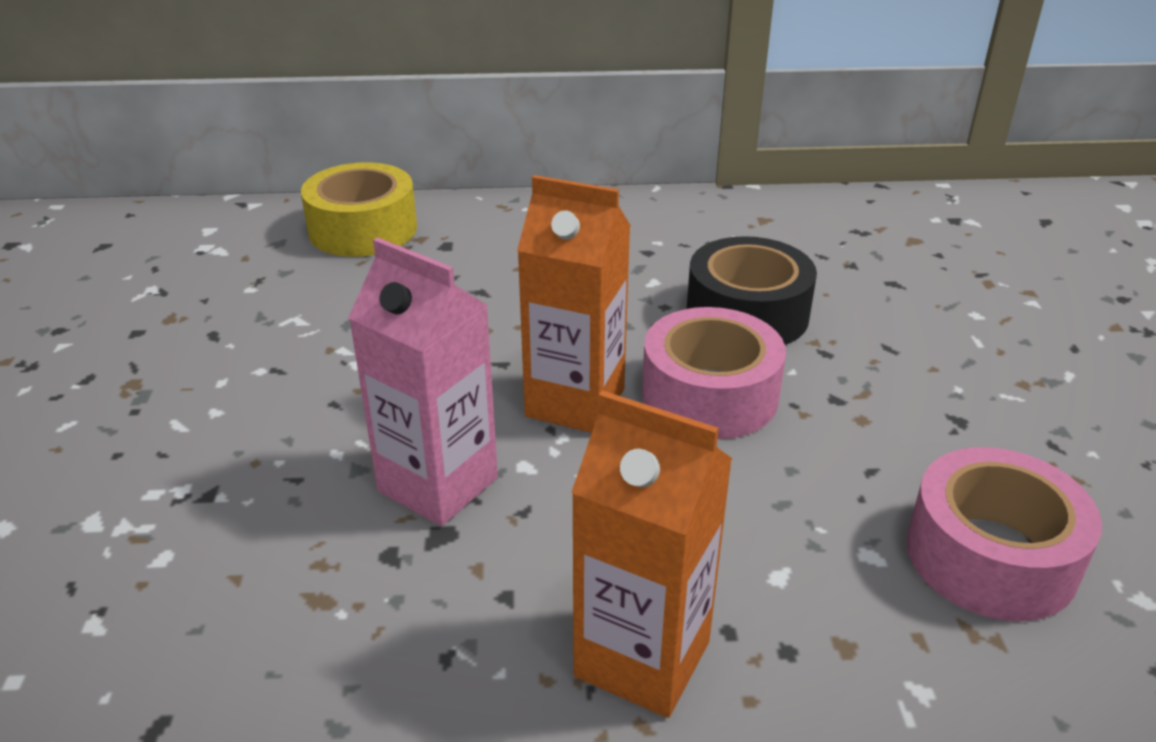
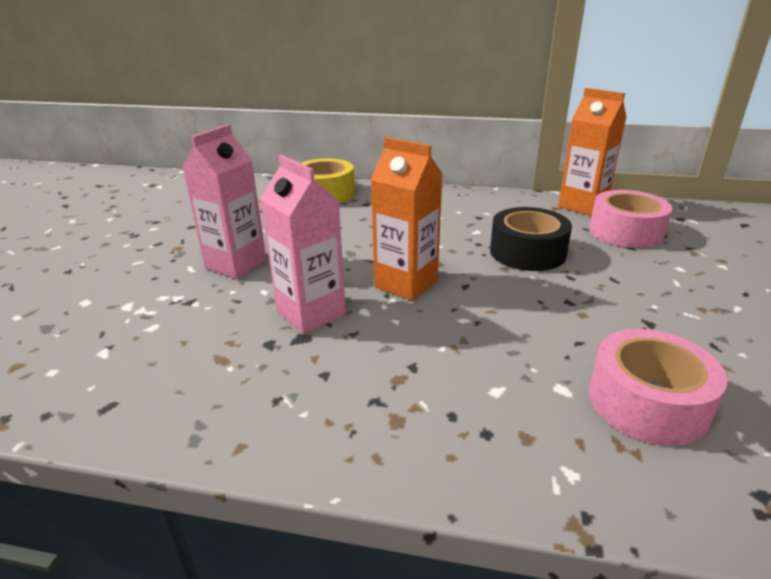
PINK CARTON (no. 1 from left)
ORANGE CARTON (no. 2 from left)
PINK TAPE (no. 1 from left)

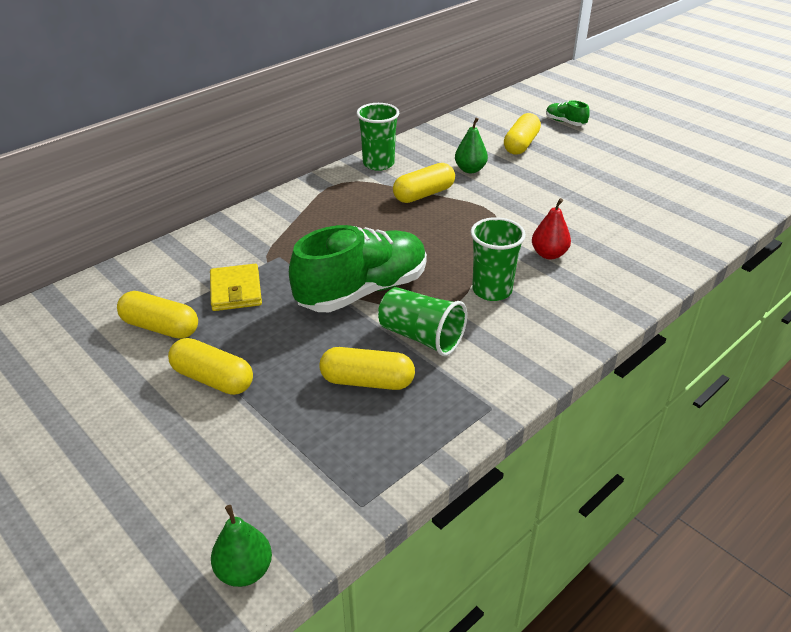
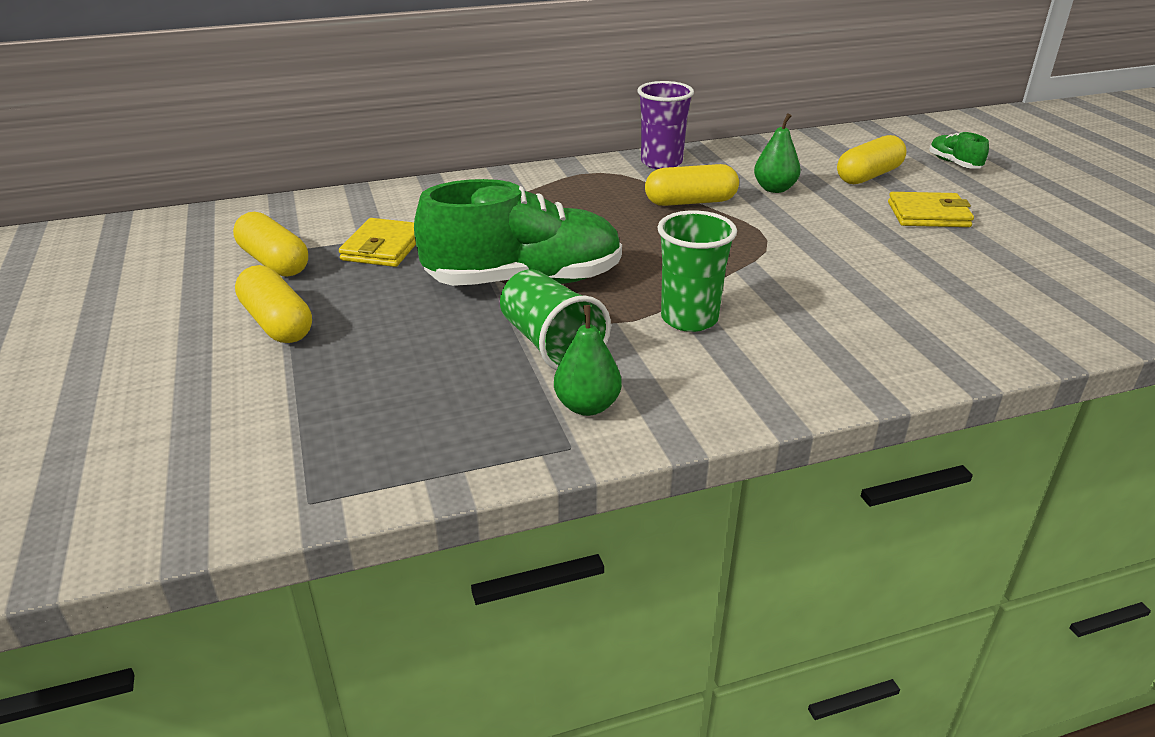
YELLOW CAPSULE (no. 3 from left in the first image)
RED PEAR
YELLOW WALLET (no. 2 from left)
GREEN PEAR (no. 1 from left)
PURPLE CUP

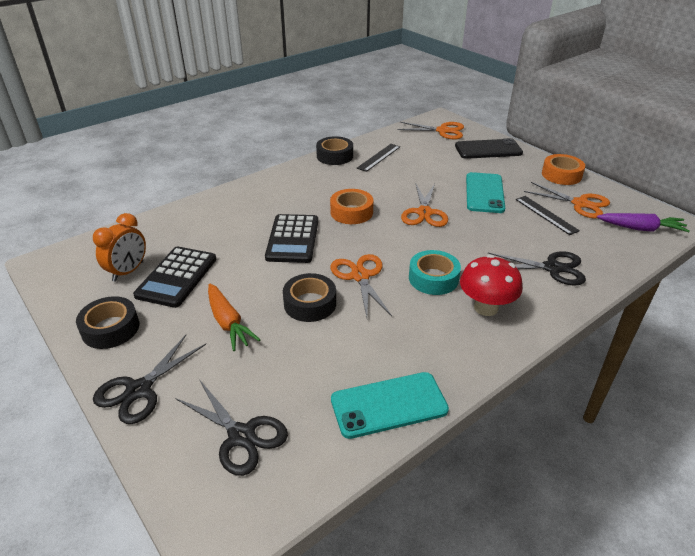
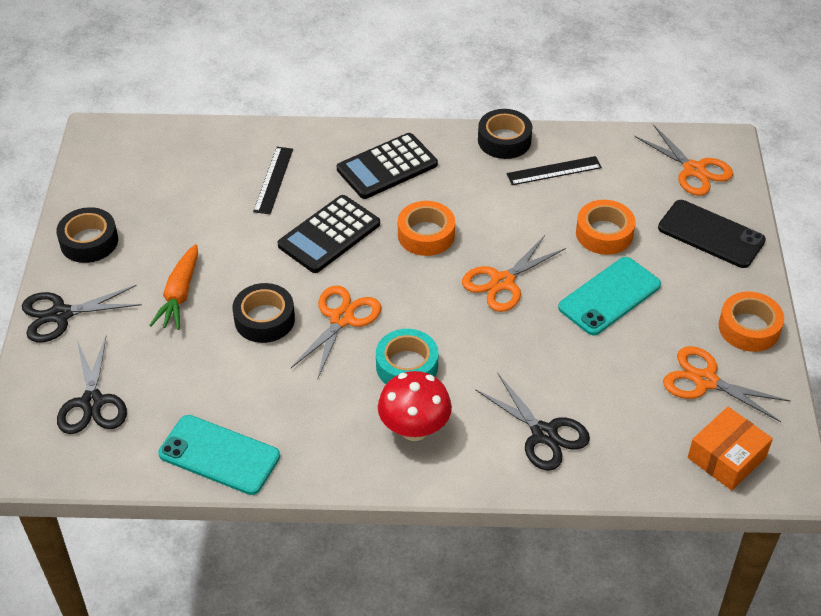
ORANGE CLOCK
ORANGE TAPE (no. 2 from left)
BLACK CALCULATOR (no. 2 from left)
BLACK RULER (no. 1 from left)
ORANGE BOX
ORANGE SCISSORS (no. 4 from left)

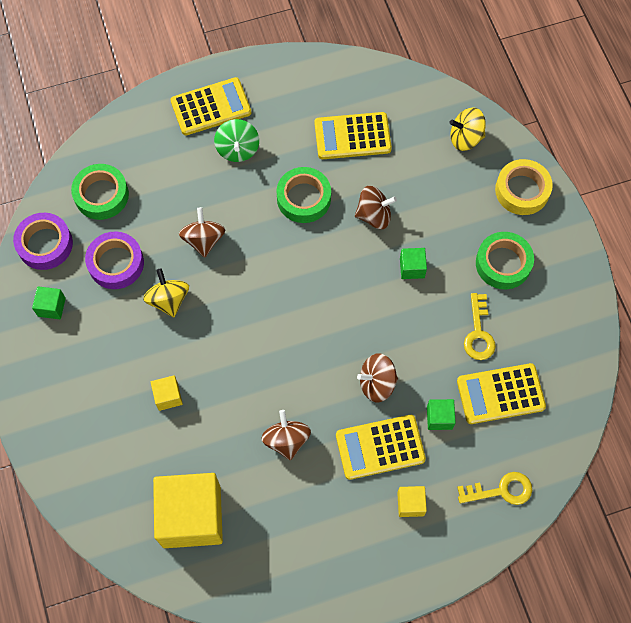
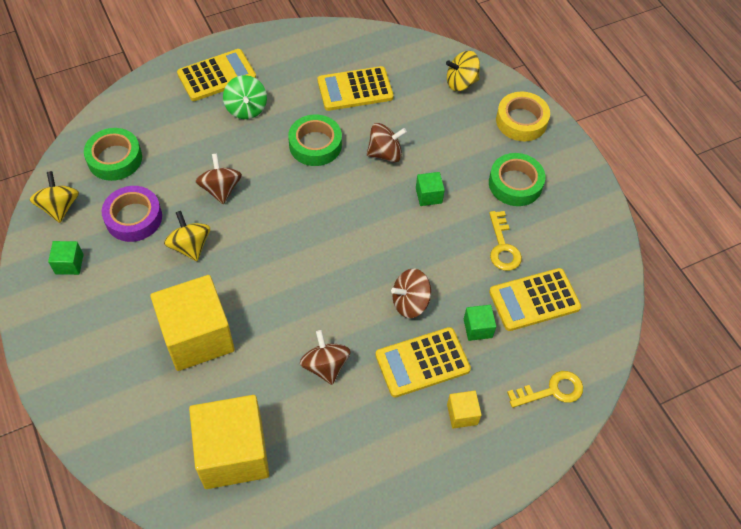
YELLOW SPINNING TOP (no. 1 from left)
YELLOW CUBE (no. 1 from left)

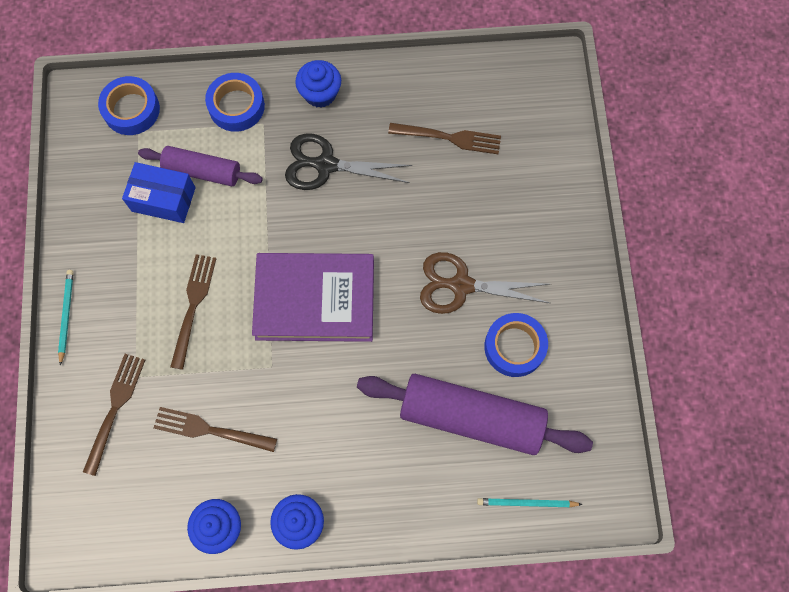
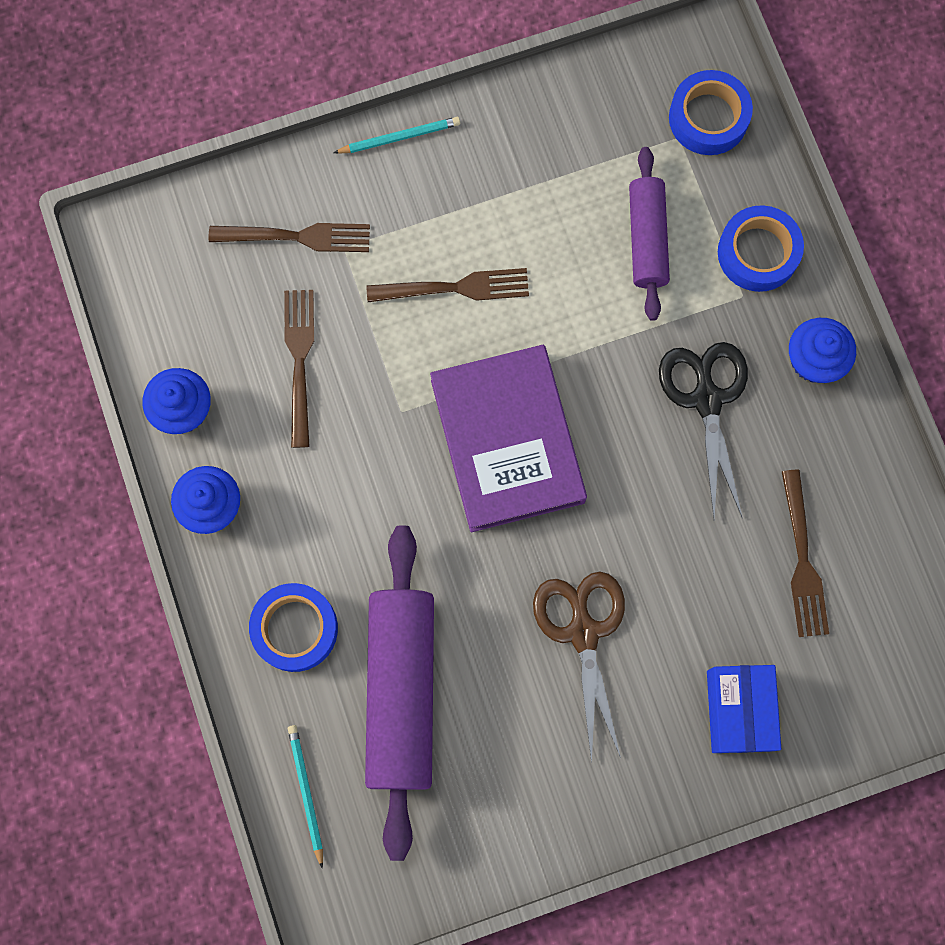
BLUE BOX
BLUE TAPE (no. 1 from left)

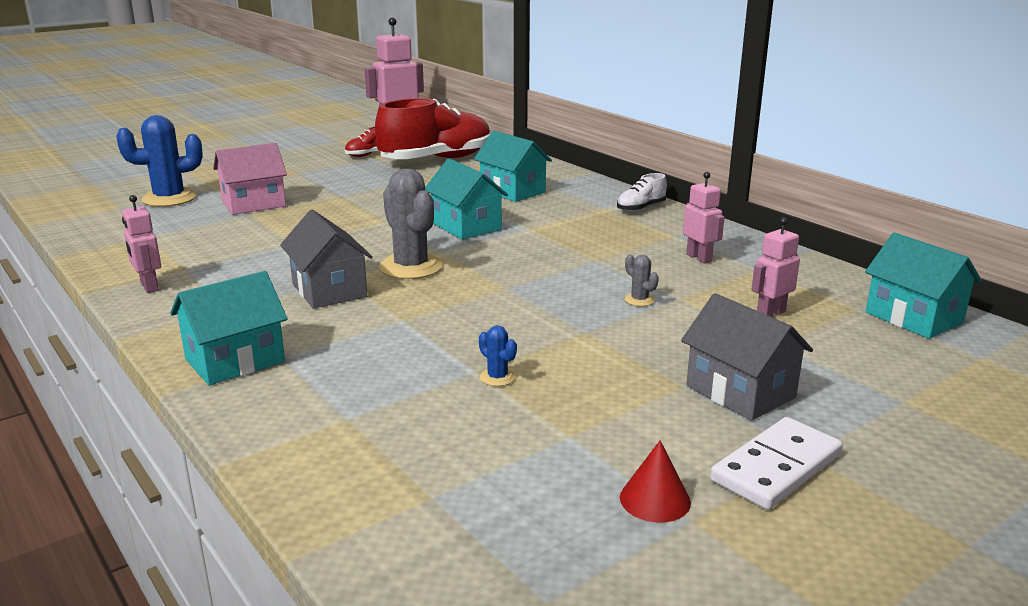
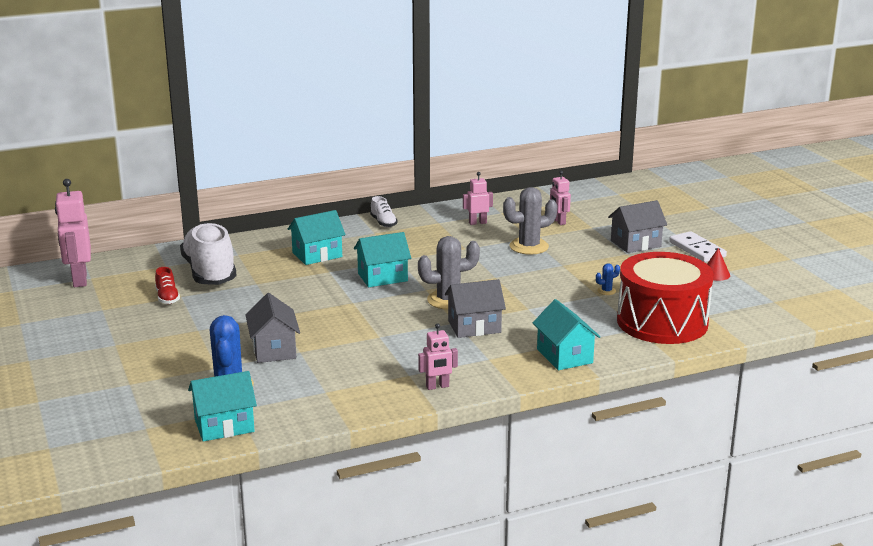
RED DRUM
TURQUOISE HOUSE (no. 1 from left)
GREY HOUSE (no. 1 from left)
WHITE SHOE (no. 1 from left)
GREY CACTUS (no. 2 from left)

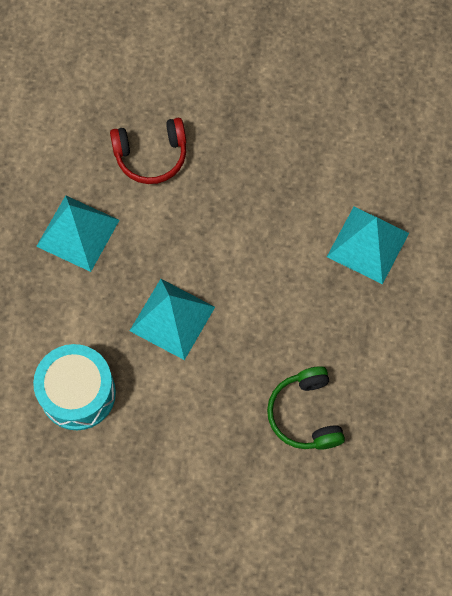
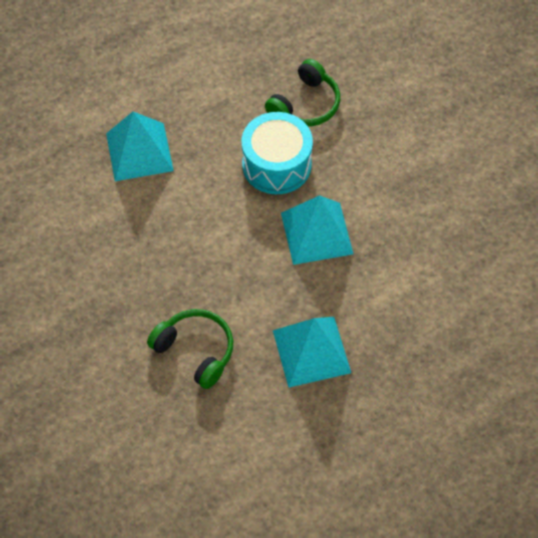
TURQUOISE DRUM
GREEN HEADPHONES (no. 1 from left)

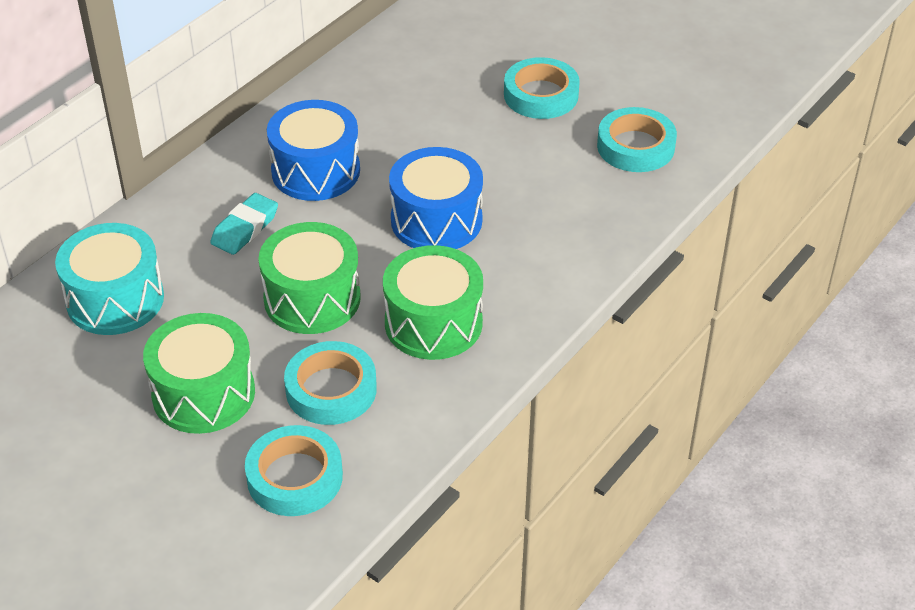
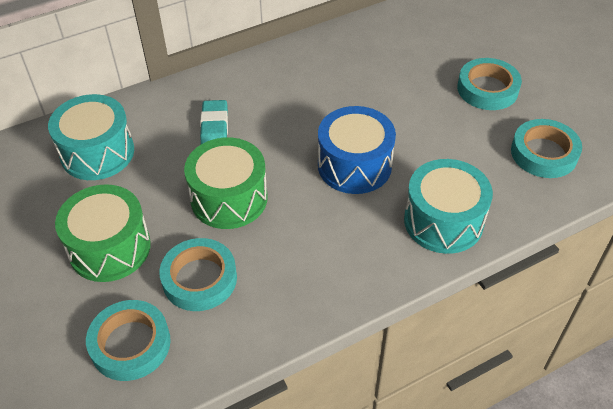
BLUE DRUM (no. 1 from left in the first image)
GREEN DRUM (no. 3 from left in the first image)
TURQUOISE DRUM (no. 2 from left)
TURQUOISE ERASER

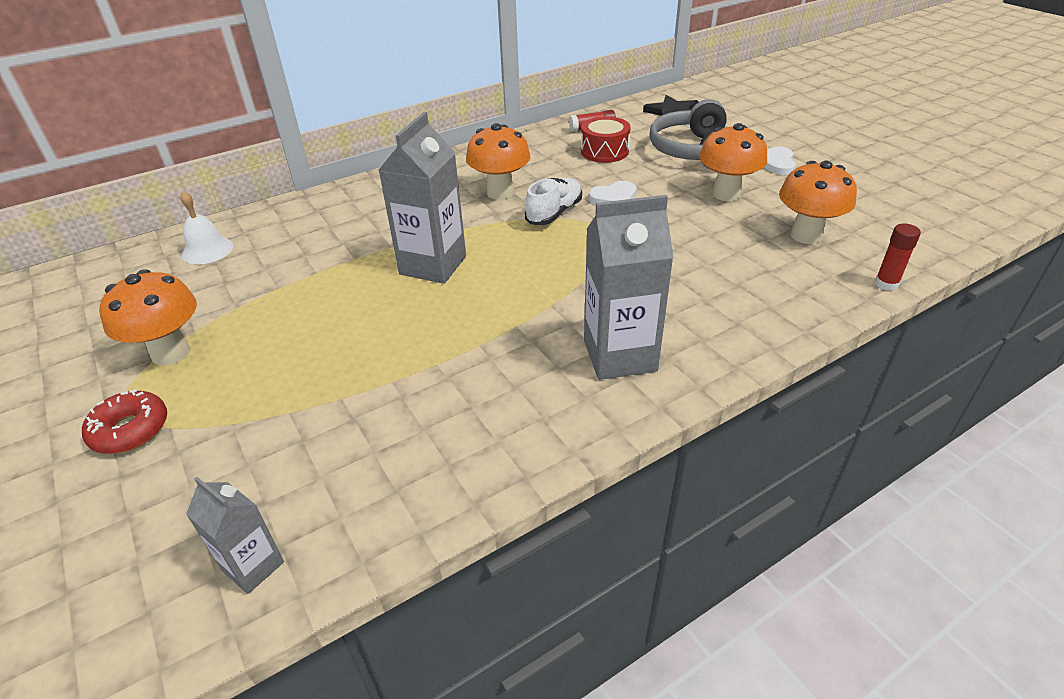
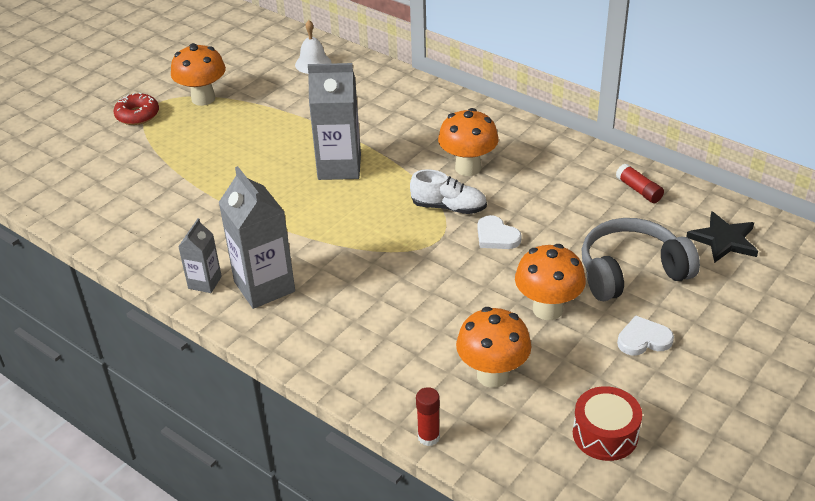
GREY CARTON (no. 1 from left)
RED DRUM

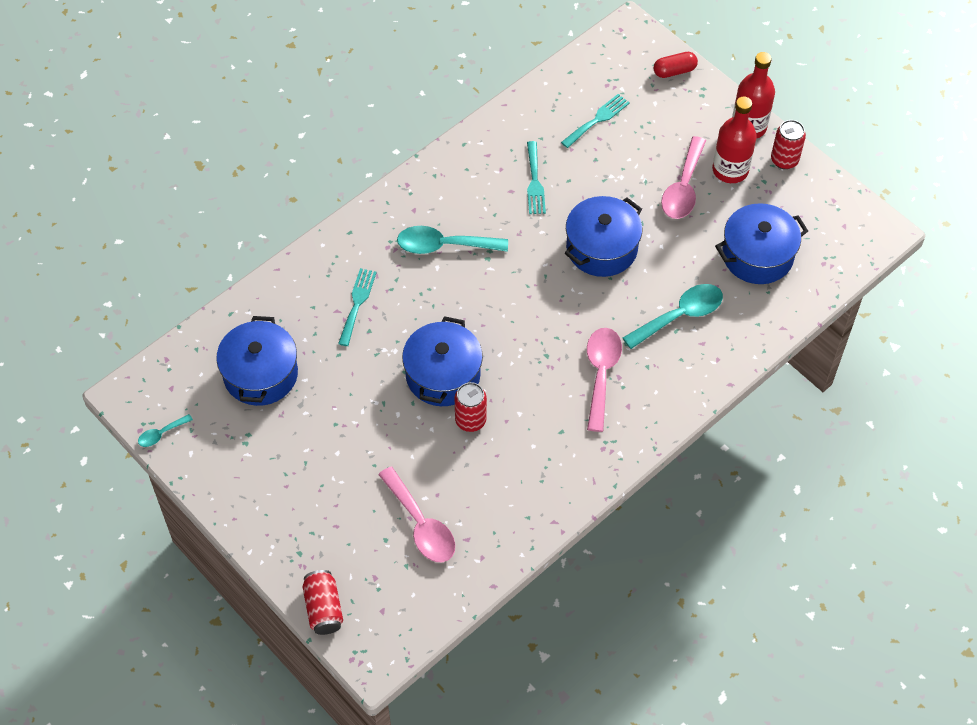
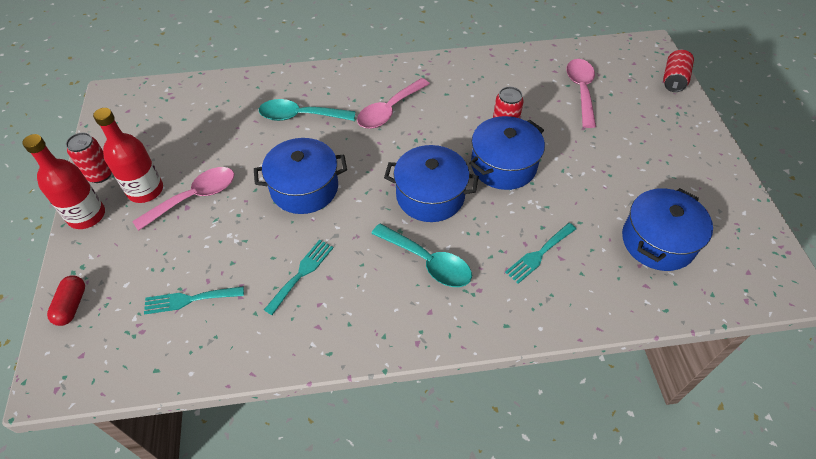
TURQUOISE SPOON (no. 1 from left in the first image)
BLUE POT (no. 2 from left)
RED CAPSULE

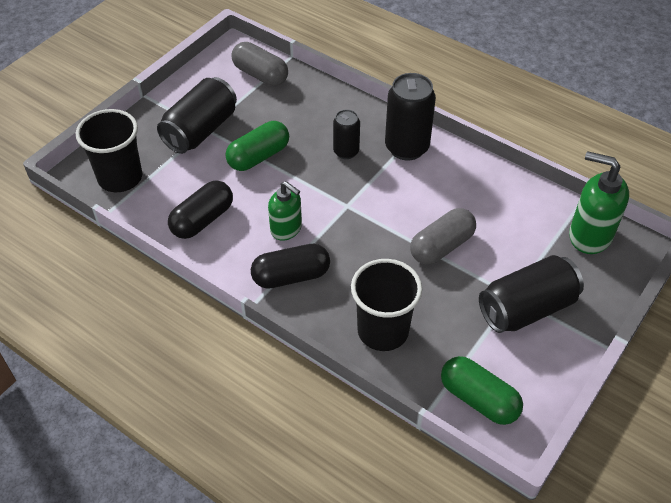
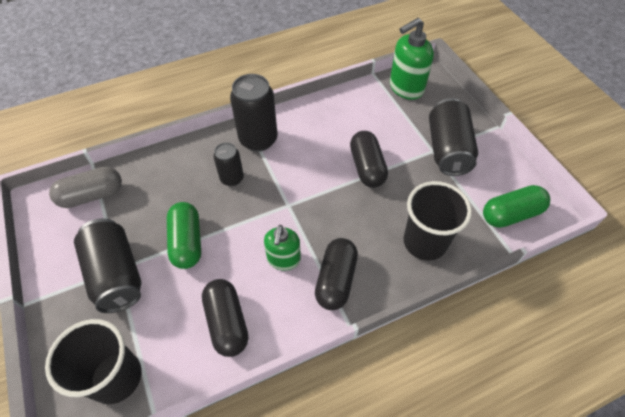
BLACK CAPSULE (no. 3 from left)
GREEN SOAP DISPENSER (no. 1 from left)

